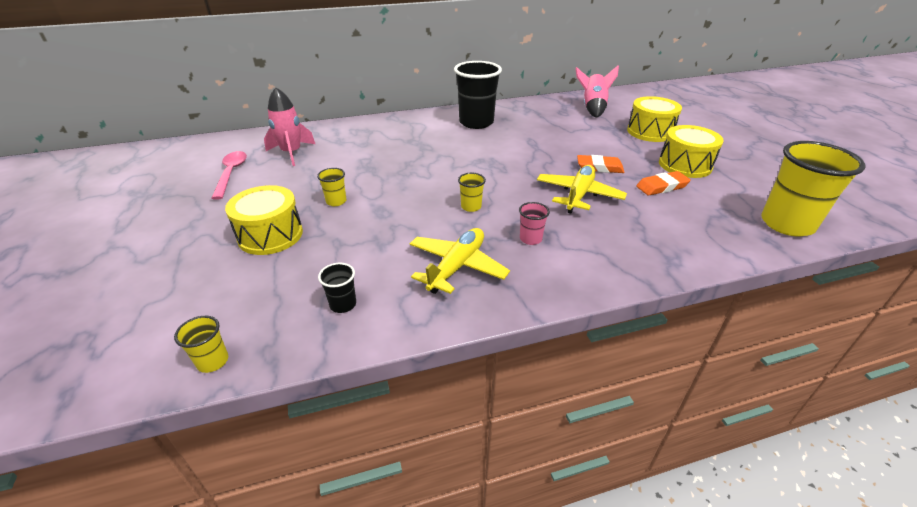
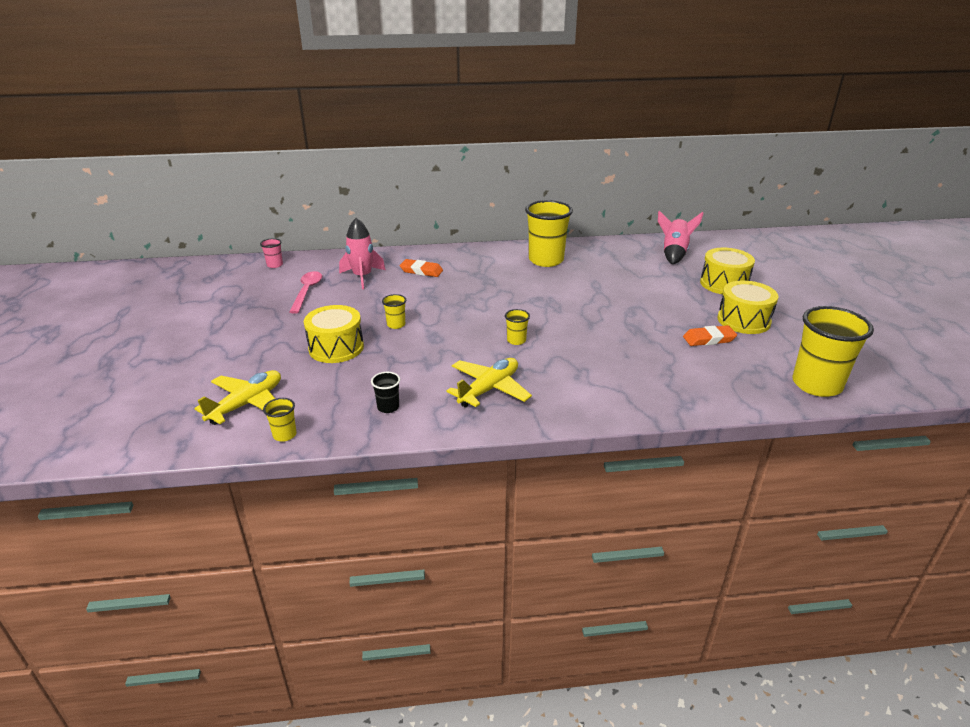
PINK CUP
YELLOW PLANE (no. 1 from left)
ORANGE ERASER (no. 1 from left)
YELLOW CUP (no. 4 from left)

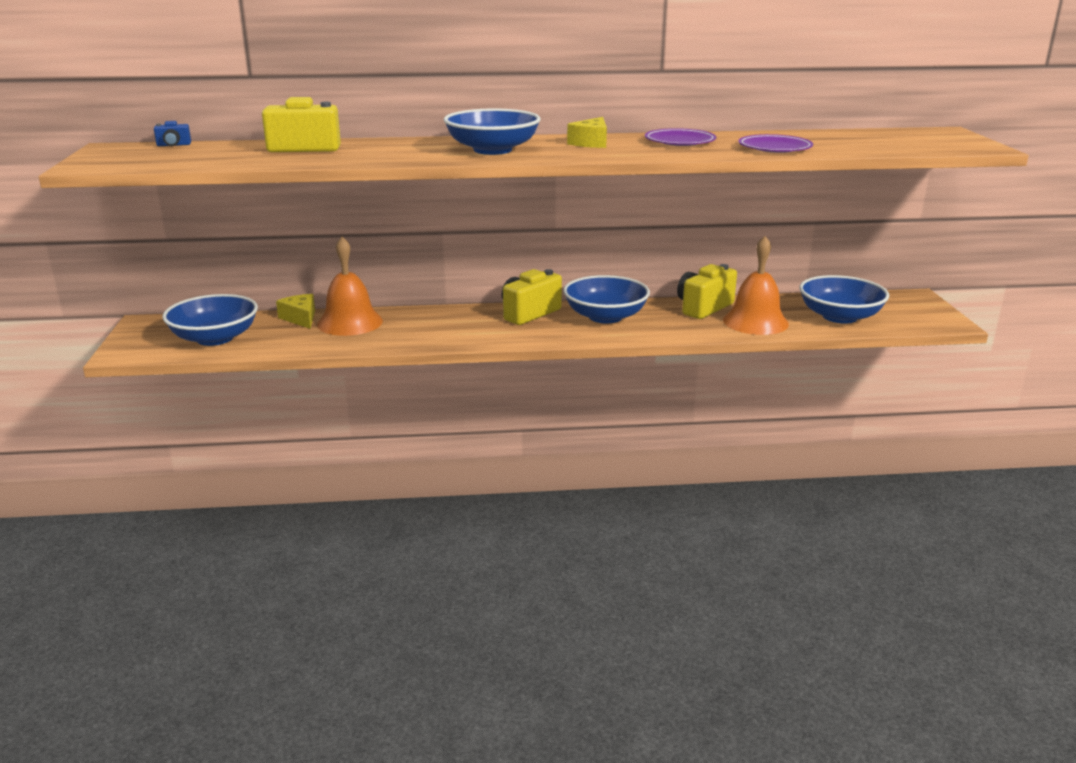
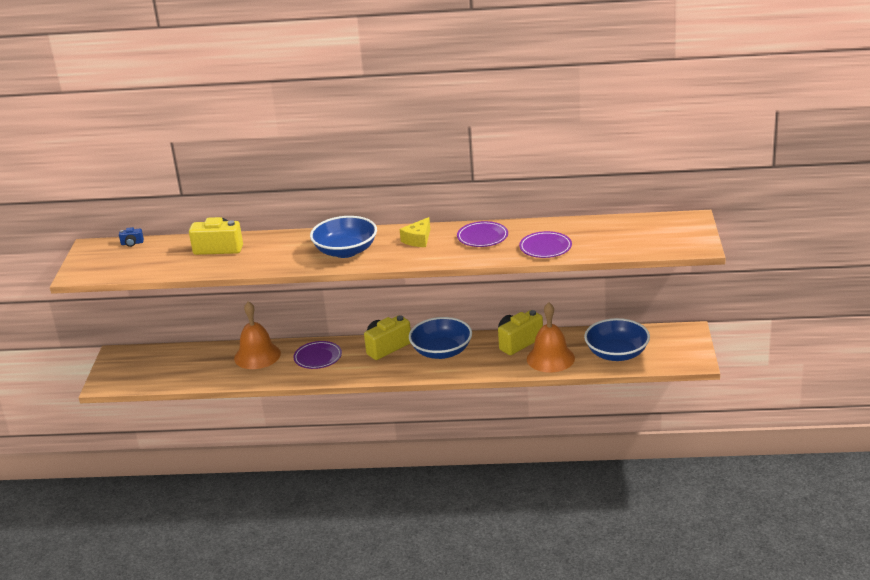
BLUE BOWL (no. 1 from left in the first image)
YELLOW CHEESE (no. 1 from left in the first image)
PURPLE PLATE (no. 1 from left)

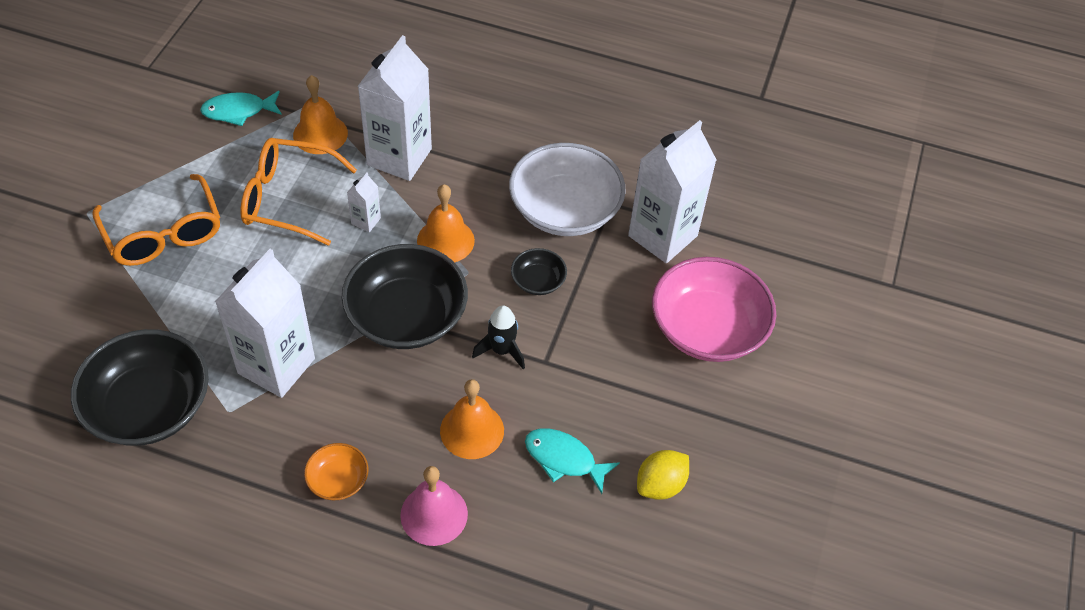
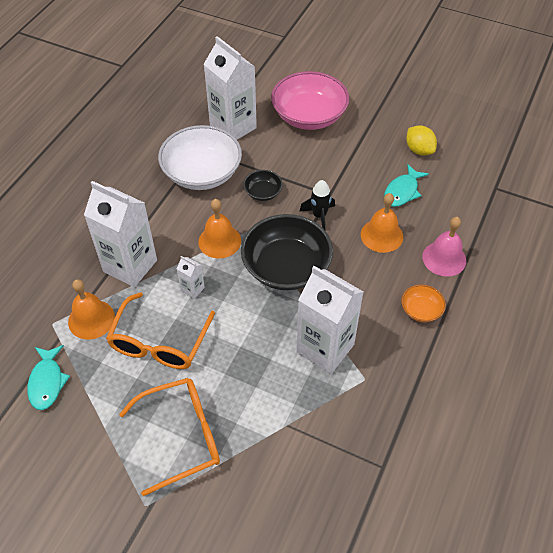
BLACK BOWL (no. 1 from left in the first image)

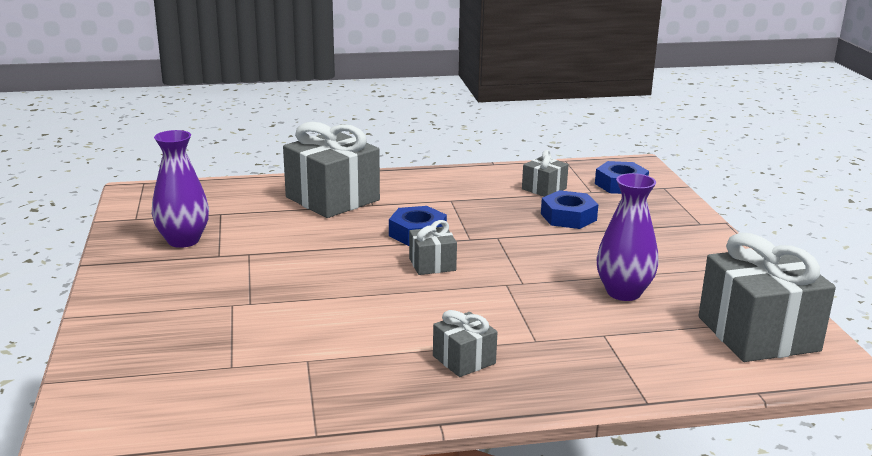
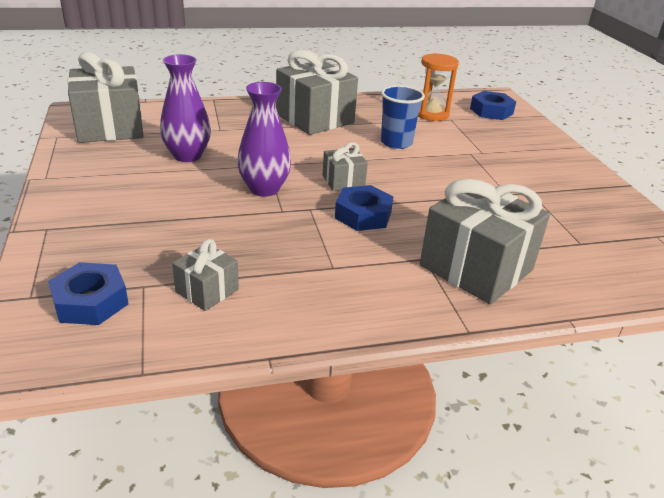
BLUE CUP
ORANGE HOURGLASS
PURPLE VASE (no. 2 from left)
BLUE NUT (no. 3 from left)
GREY GIFT (no. 3 from left)

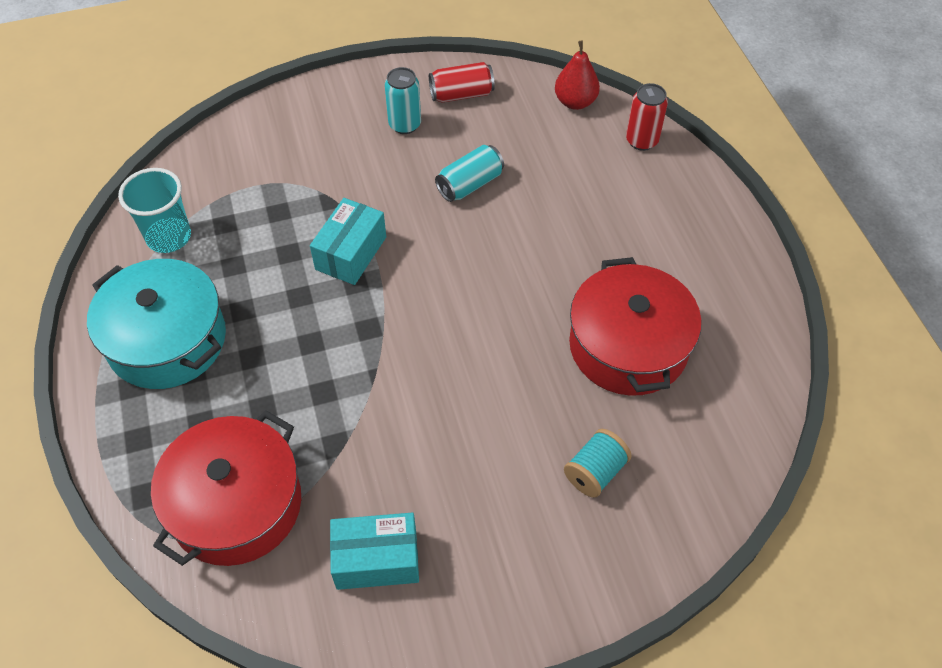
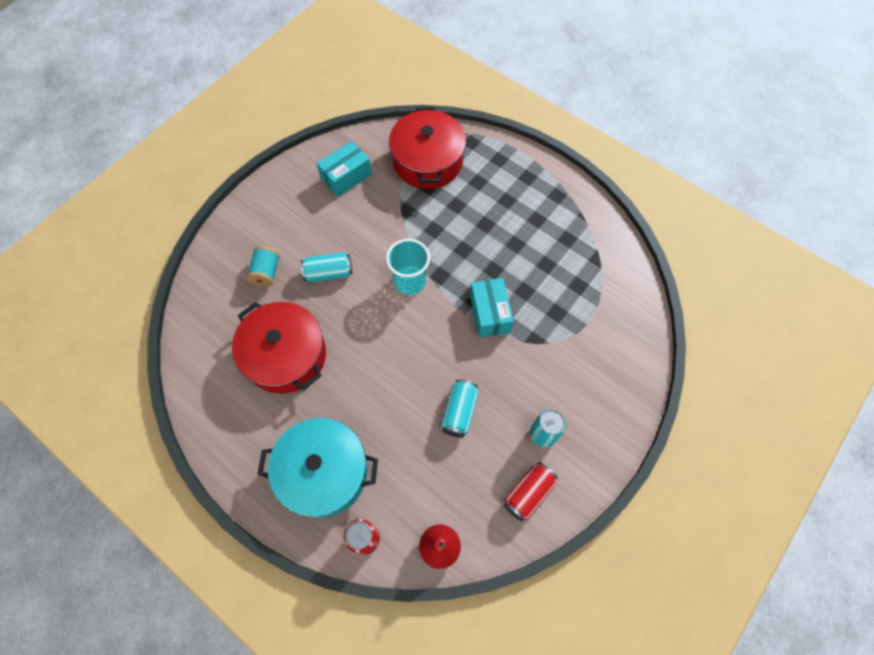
TURQUOISE CAN (no. 1 from left)
TURQUOISE POT
TURQUOISE CUP

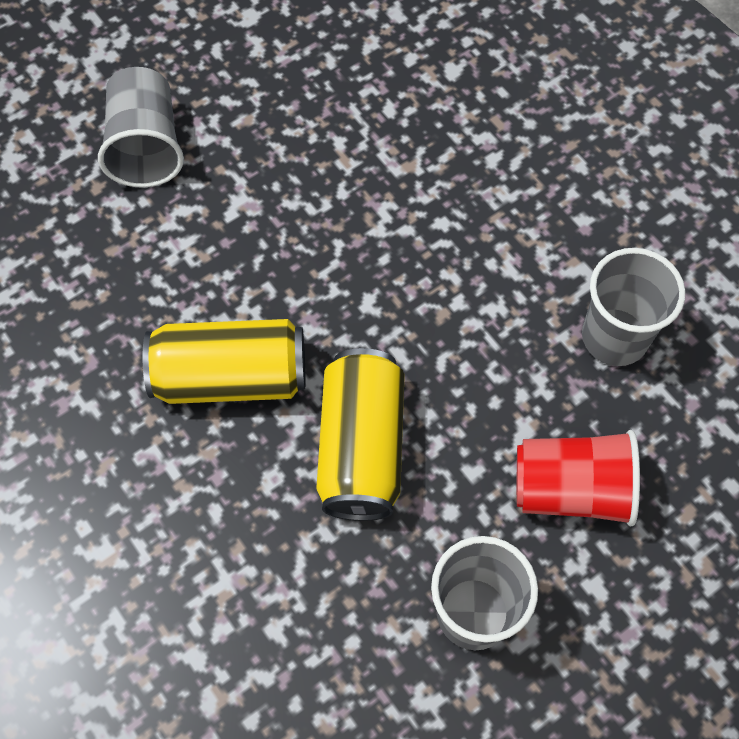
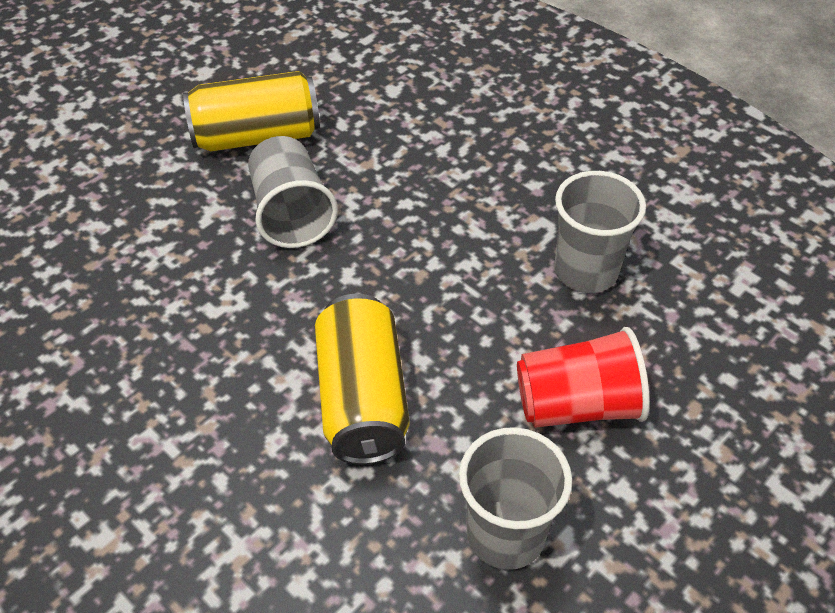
GREY CUP (no. 1 from left)
YELLOW CAN (no. 1 from left)

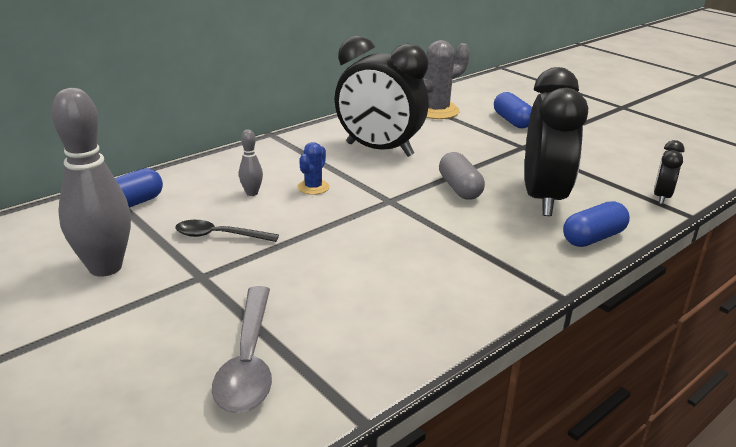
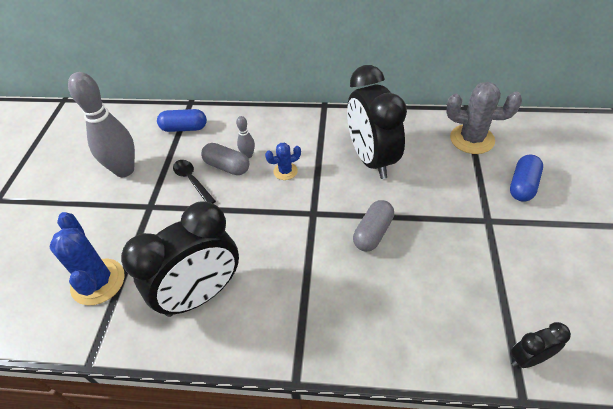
BLUE CAPSULE (no. 3 from left in the first image)
GREY CAPSULE (no. 1 from left)
BLACK CLOCK (no. 1 from left)
BLUE CACTUS (no. 1 from left)

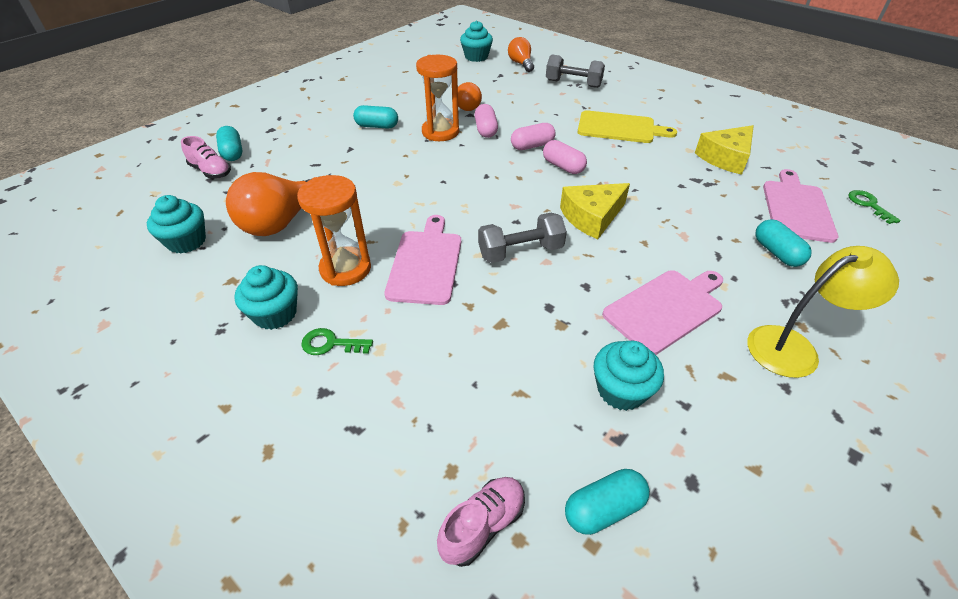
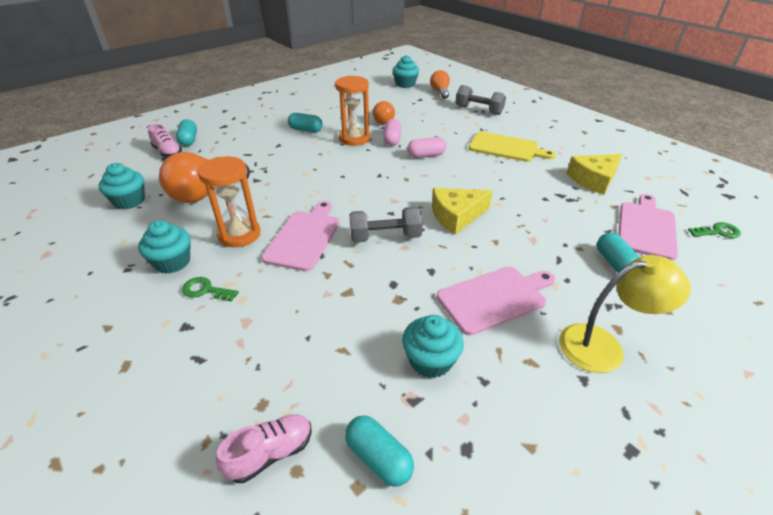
PINK CAPSULE (no. 3 from left in the first image)
TURQUOISE CAPSULE (no. 3 from left)
GREEN KEY (no. 2 from left)

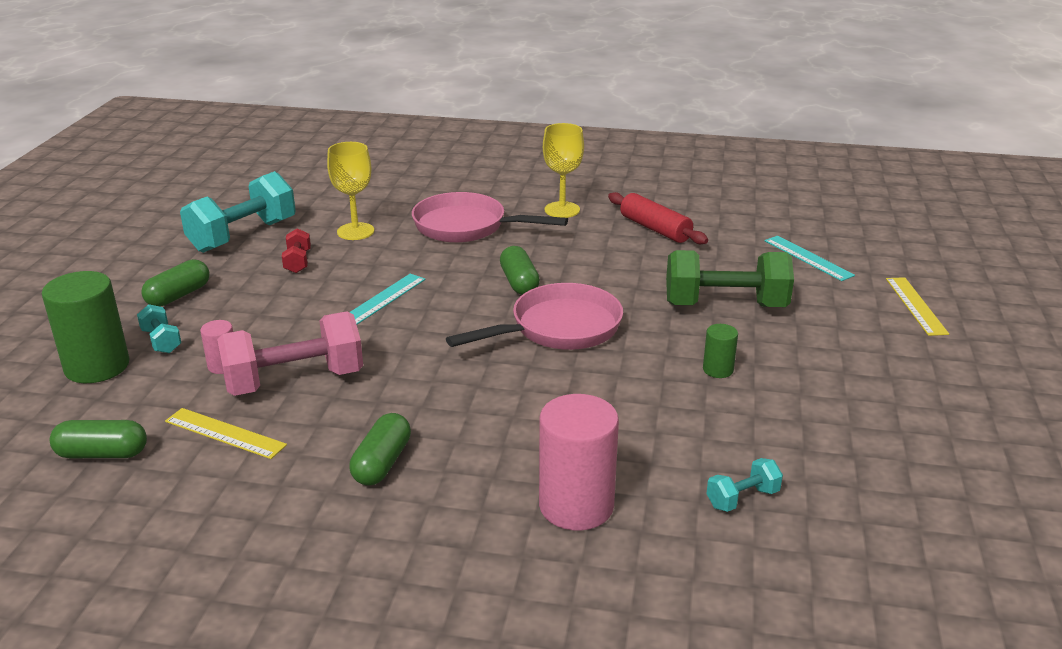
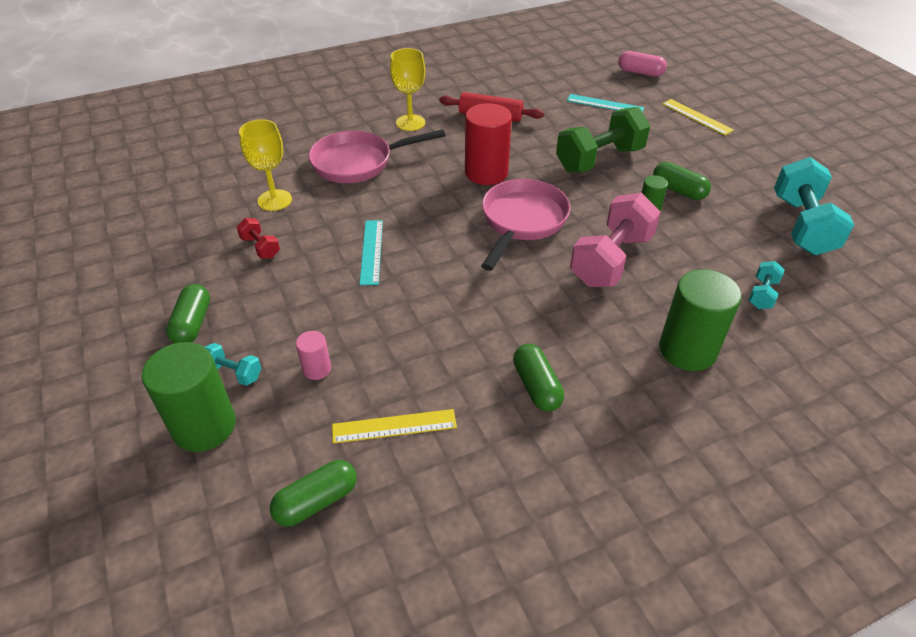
RED CYLINDER
PINK CAPSULE
TURQUOISE DUMBBELL (no. 3 from left)
PINK DUMBBELL
GREEN CAPSULE (no. 4 from left)
GREEN CYLINDER (no. 3 from left)

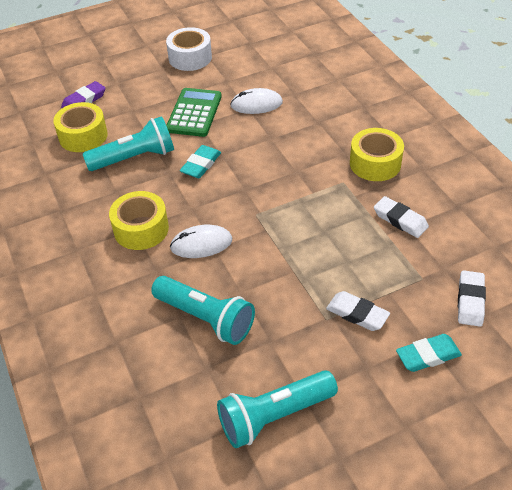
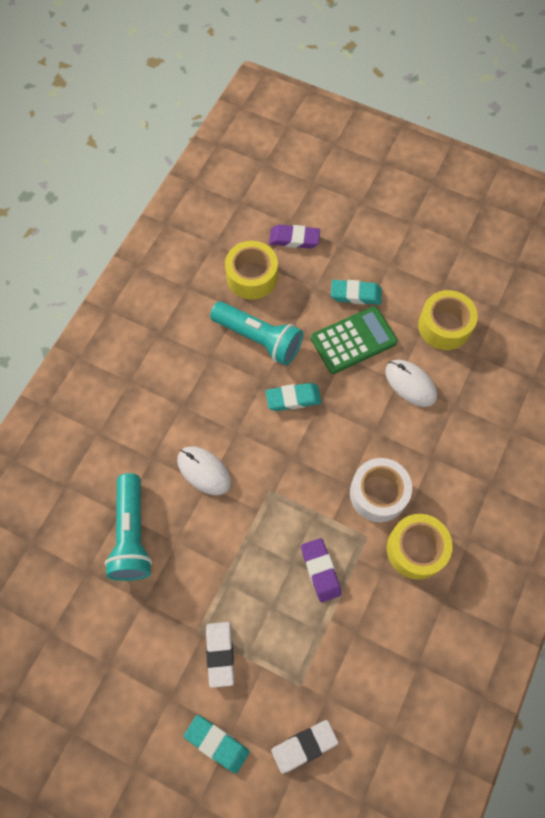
TURQUOISE FLASHLIGHT (no. 3 from left in the first image)
WHITE ERASER (no. 2 from left in the first image)
PURPLE ERASER (no. 2 from left)
TURQUOISE ERASER (no. 3 from left)
YELLOW TAPE (no. 3 from left)
WHITE TAPE

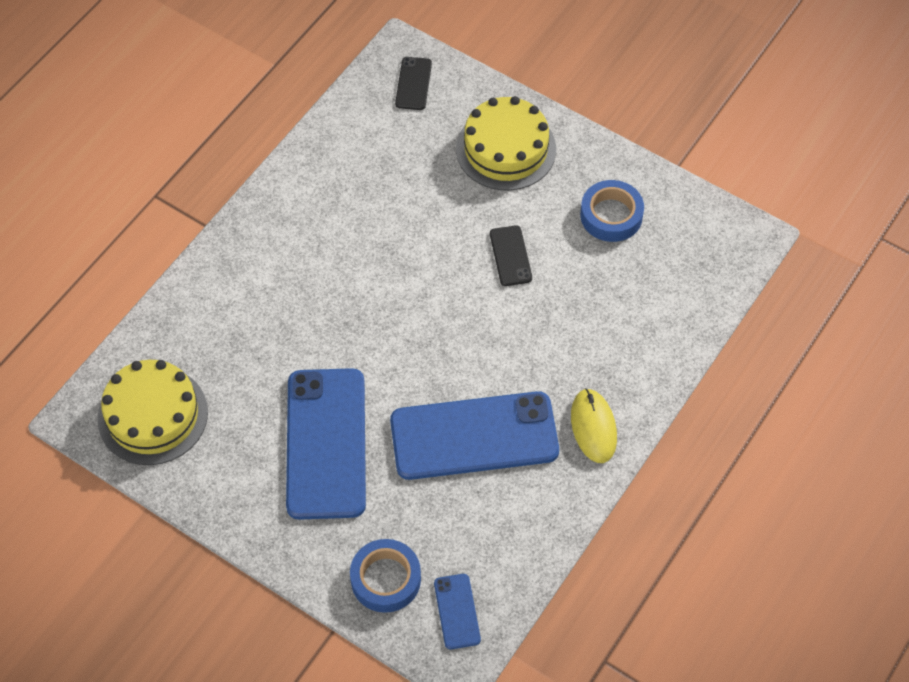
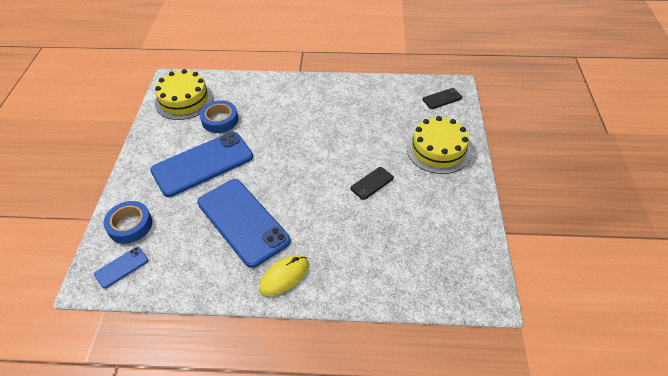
BLUE TAPE (no. 2 from left)

